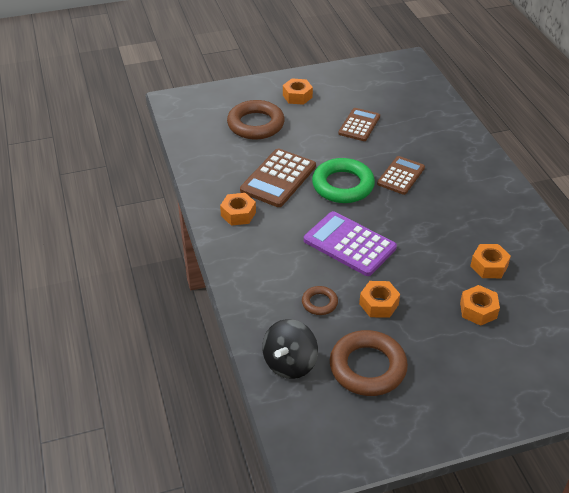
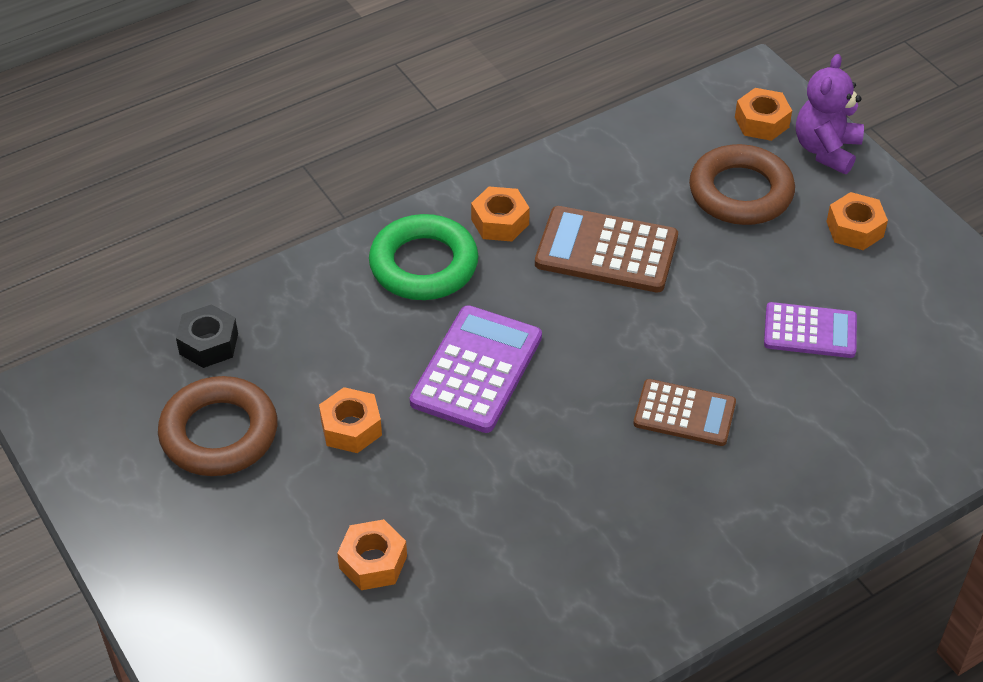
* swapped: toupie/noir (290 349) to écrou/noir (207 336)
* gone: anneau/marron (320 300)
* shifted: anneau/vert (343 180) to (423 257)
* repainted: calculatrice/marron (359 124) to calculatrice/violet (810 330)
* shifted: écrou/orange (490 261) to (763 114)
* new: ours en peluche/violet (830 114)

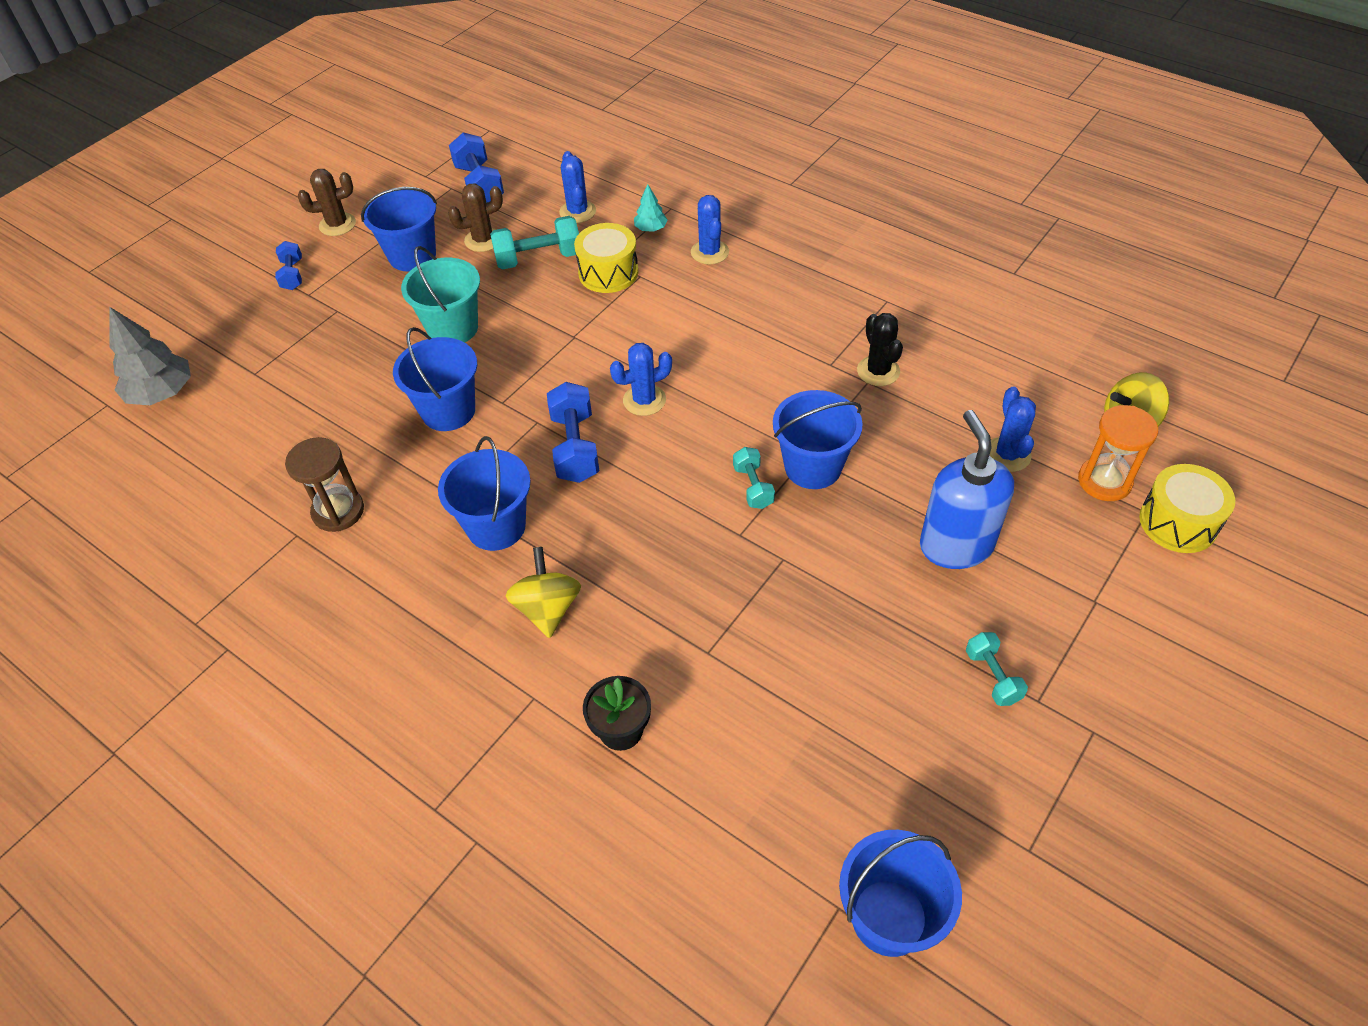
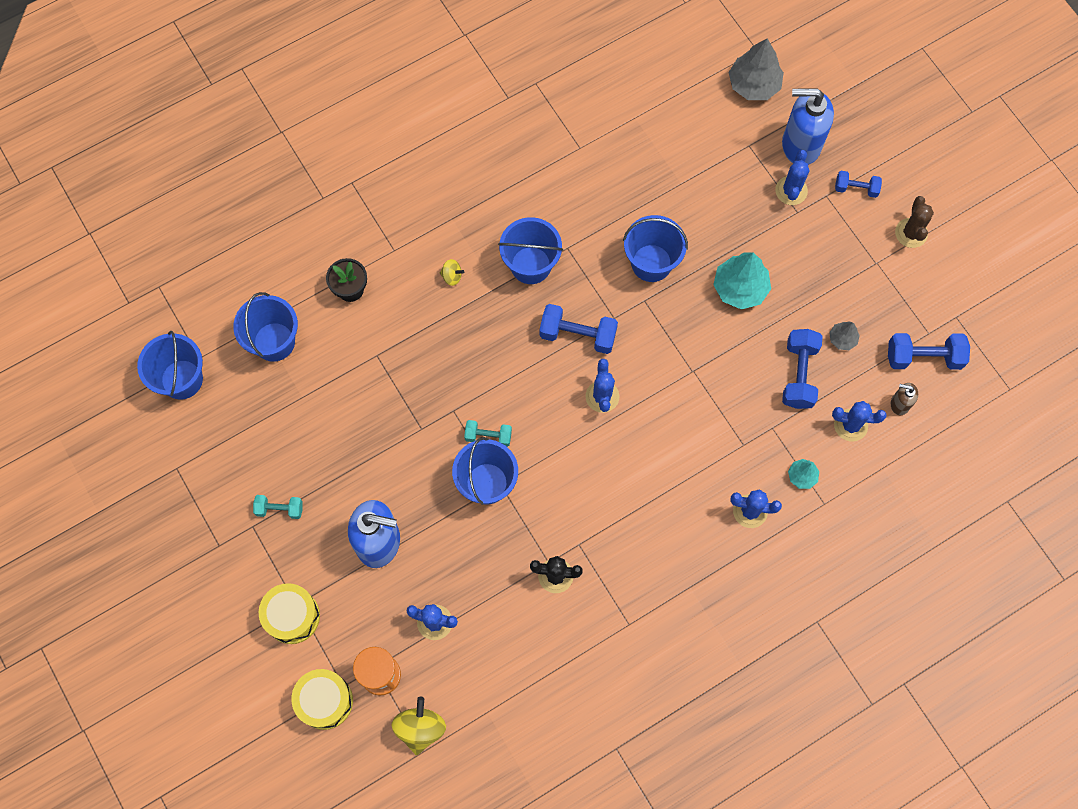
* gone: sablier/marron (324 484)
* shifted: seau/bleu (399 229) to (265 327)
* swapped: seau/turquoise (440 294) to arbre/turquoise (742 281)
* swapped: cactus/marron (475 218) to arbre/gris (844 335)
* repainted: haltère/turquoise (534 243) to haltère/bleu (802 369)
* scaled: toupie/jaune (543 592) = (452 272) x0.54
* shifted: tambour/jaune (606 258) to (289 613)
* new: cactus/bleu (792 177)
* new: distributeur de savon/bleu (808 127)
* new: distributeur de savon/marron (904 399)

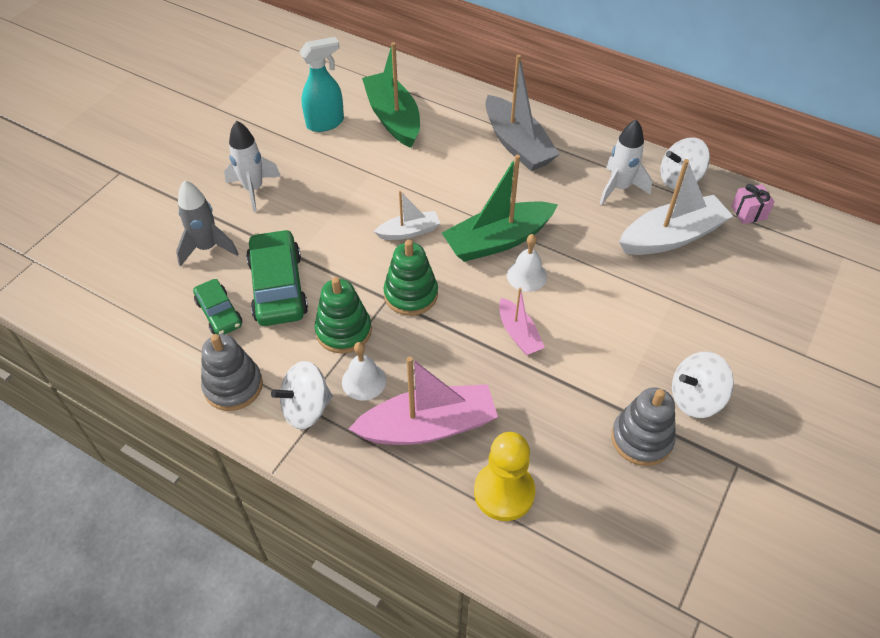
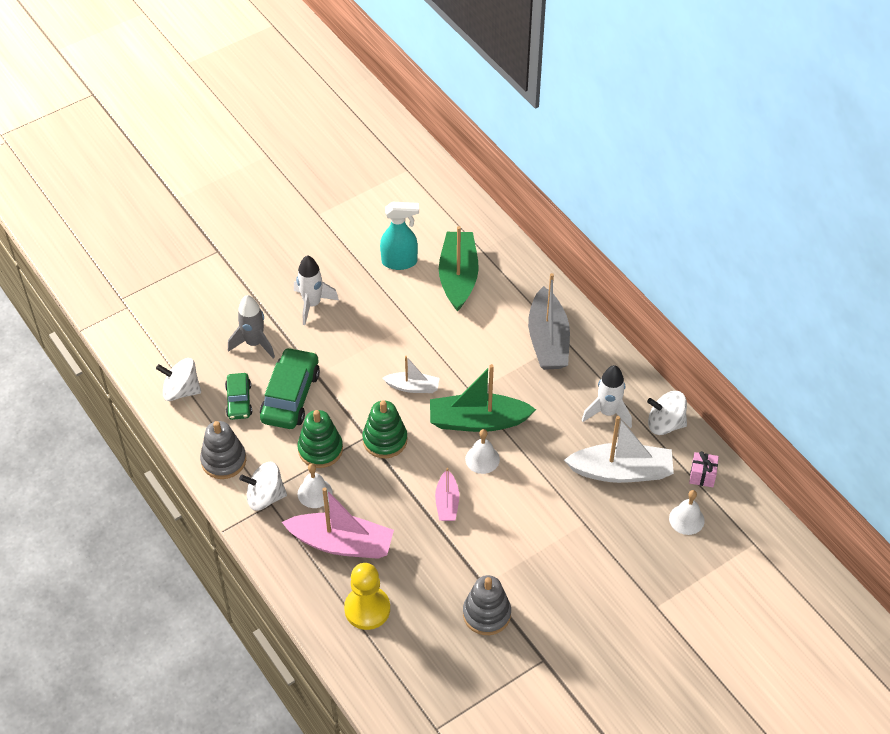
* shifted: toupie/blanc (703 384) to (178 379)
* new: cloche/blanc (687 512)

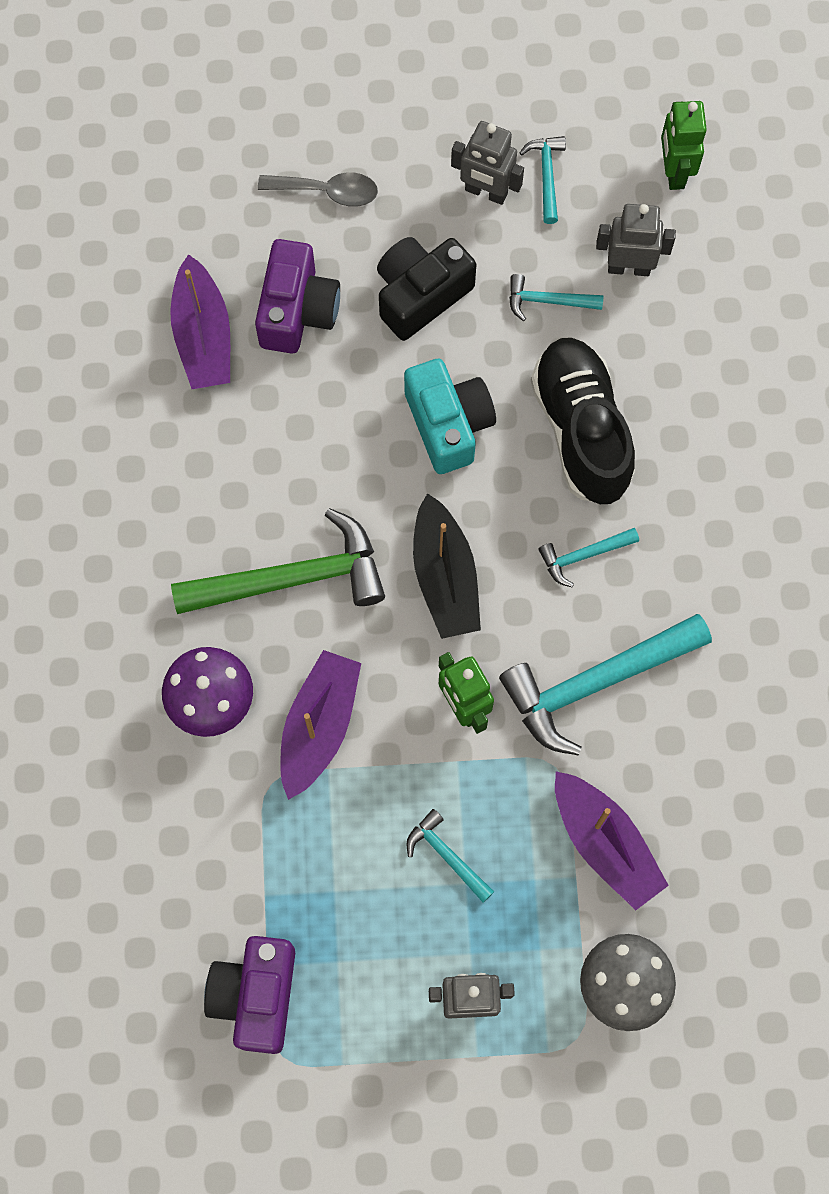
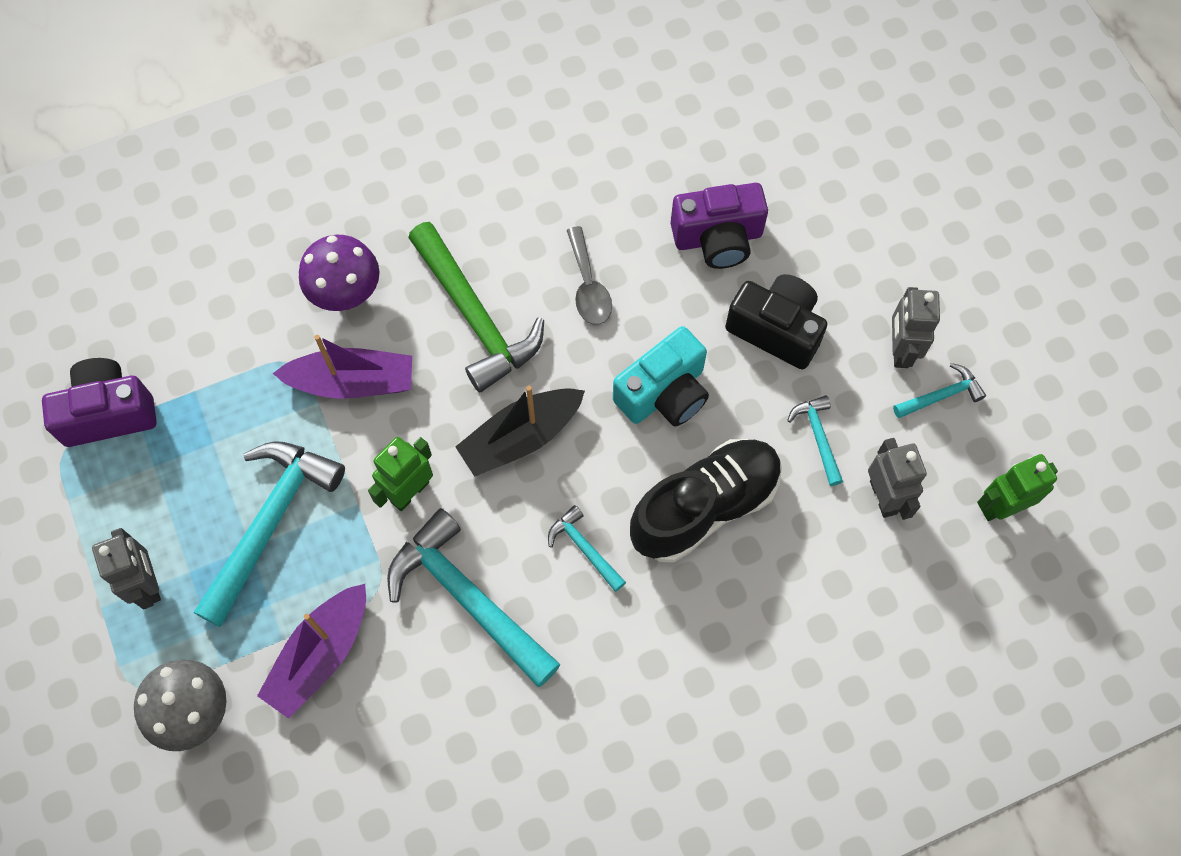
* gone: bateau/violet (200 321)
* shifted: cuillère/gris (318 189) to (589 275)
* scaled: marteau/turquoise (450 856) = (269 534) x2.09

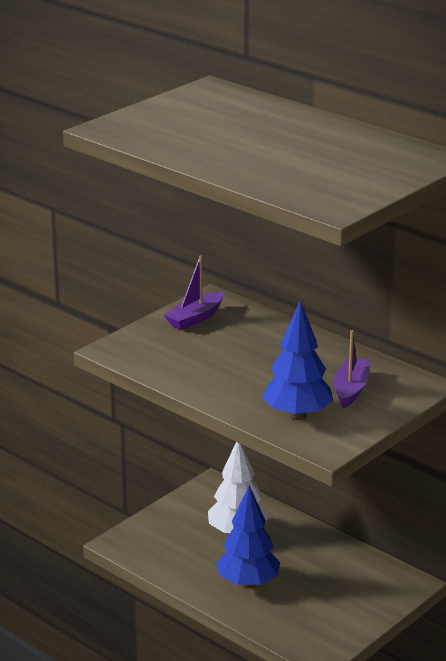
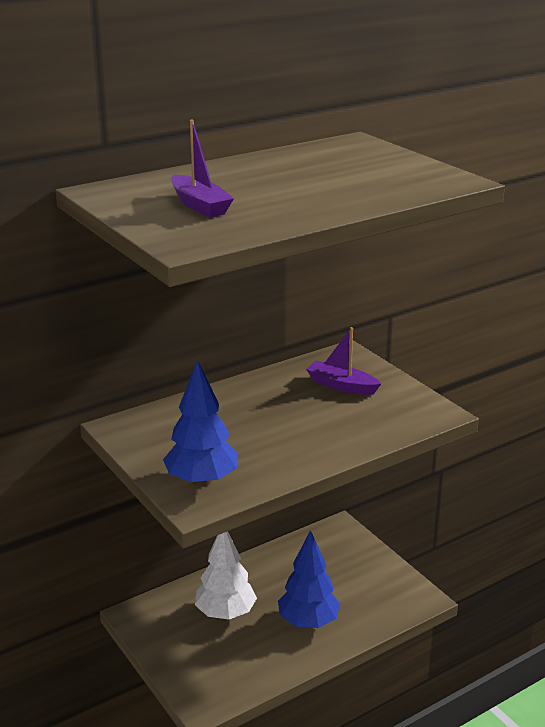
* shifted: bateau/violet (194 292) to (202 168)
* shifted: arbre/bleu (297 360) to (200 423)

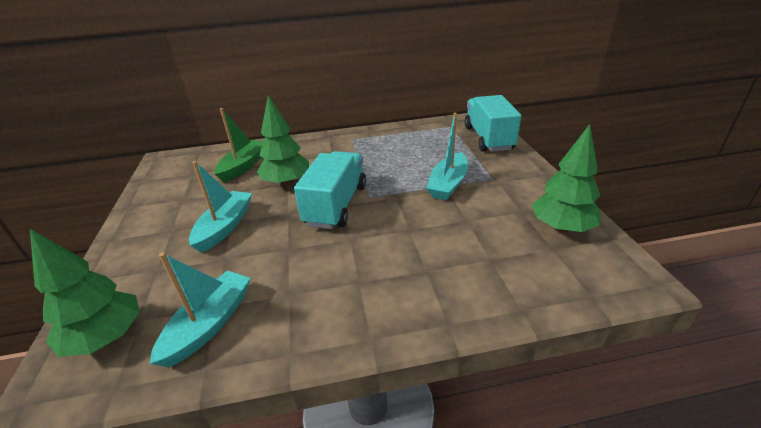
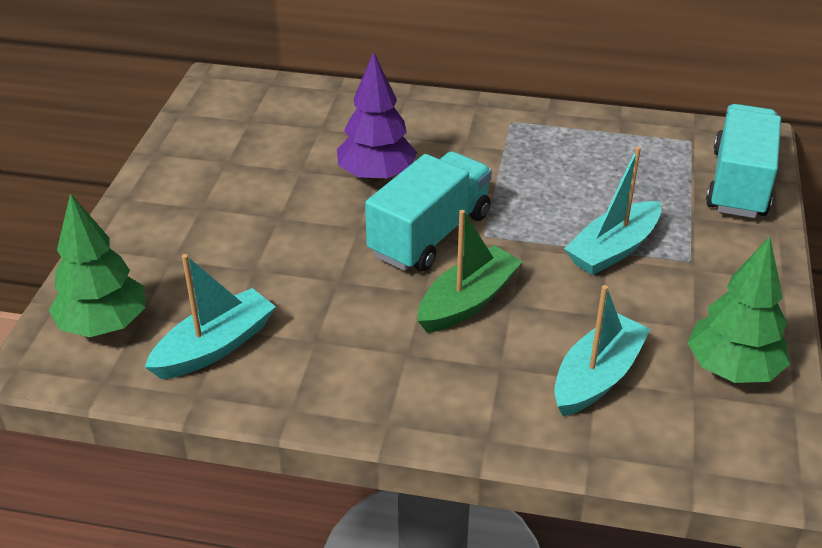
* shifted: bateau/turquoise (220 207) to (602 350)
* shifted: bateau/vert (239 145) to (470 271)
* repainted: arbre/vert (283 140) to arbre/violet (377 117)

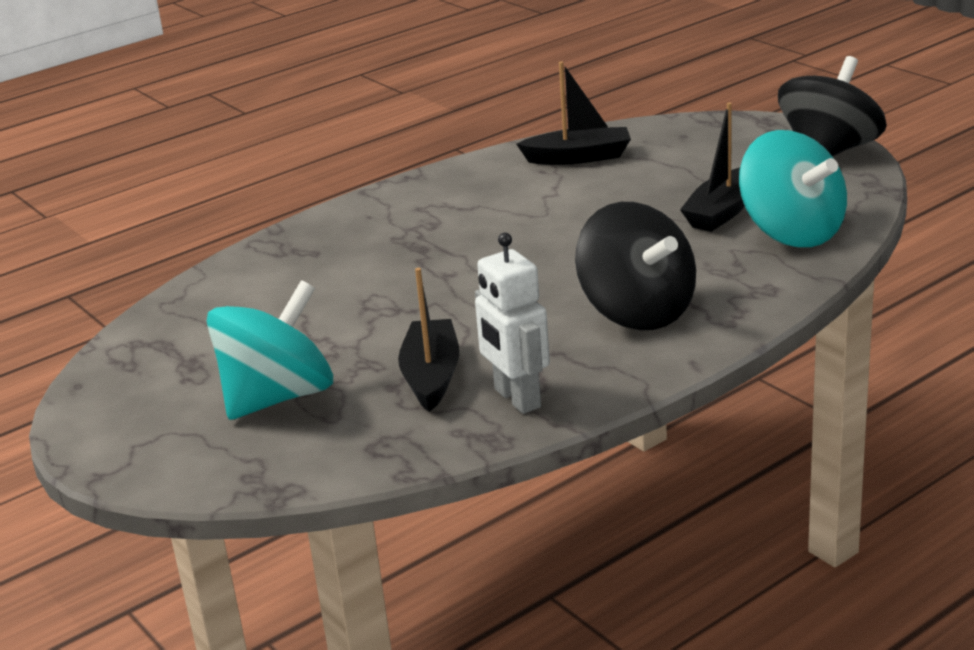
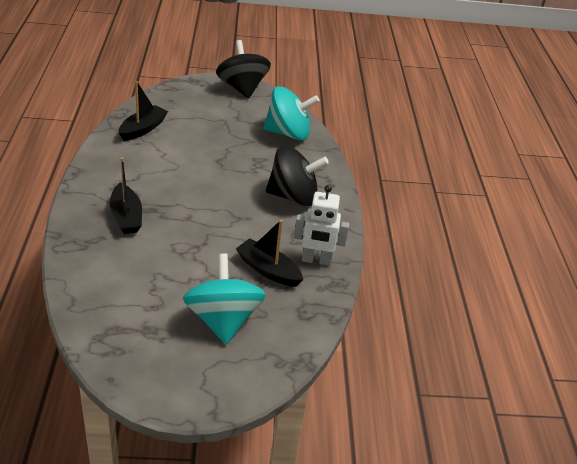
* shifted: bateau/noir (712 167) to (126 195)

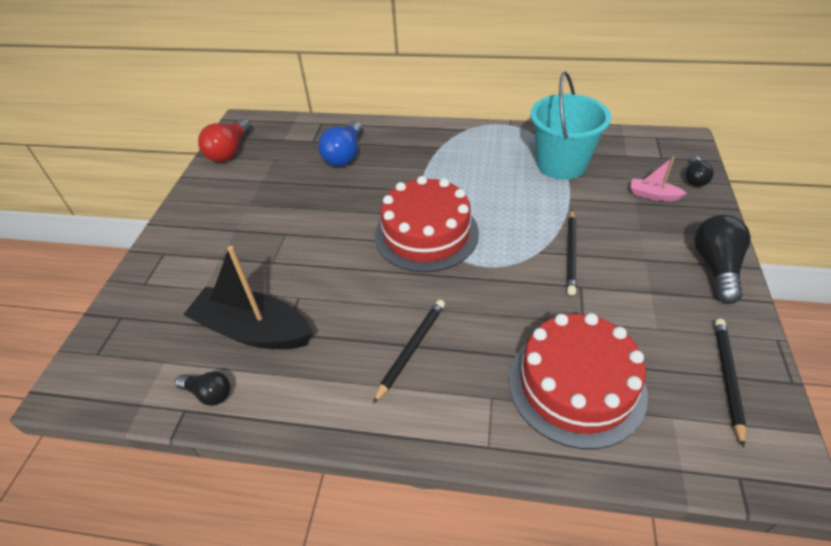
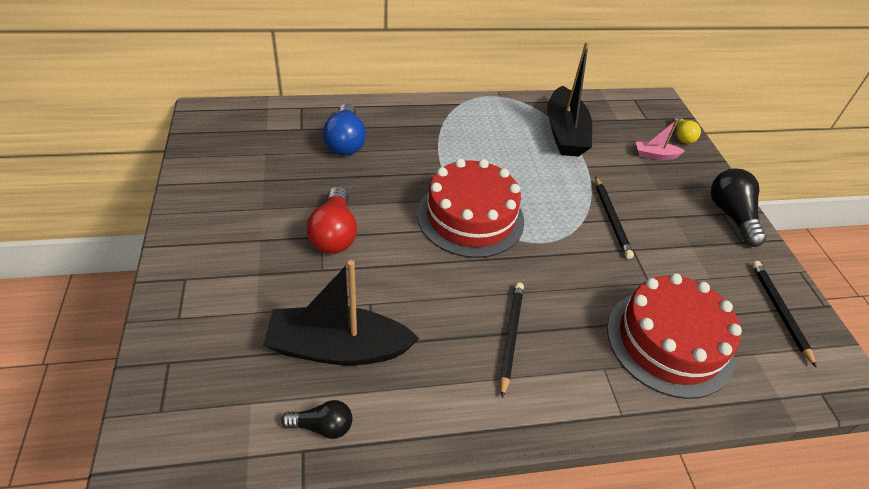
* shifted: ampoule/rouge (225 140) to (331 220)
* swapped: seau/turquoise (570 125) to bateau/noir (569 99)
* repainted: ampoule/noir (699 171) to ampoule/jaune (686 130)

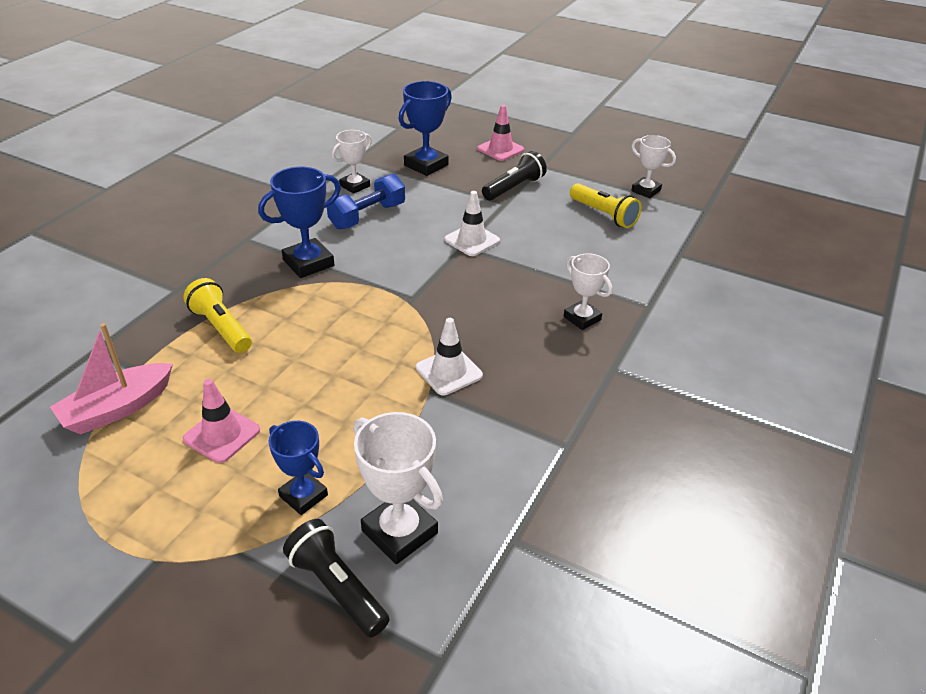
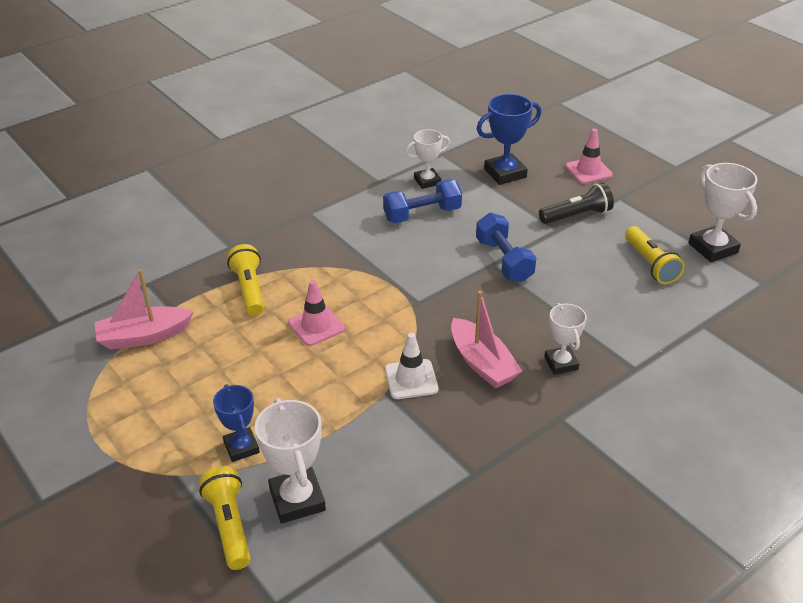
* shifted: cône de chantier/rose (221 421) to (316 313)
* gone: trophée/bleu (299 222)
* repainted: lampe de poche/noir (336 578) to lampe de poche/jaune (225 518)
* swapped: cône de chantier/blanc (472 223) to haltère/bleu (506 247)
* scaled: trophée/blanc (653 166) = (723 212) x1.52
* new: bateau/rose (486 339)

